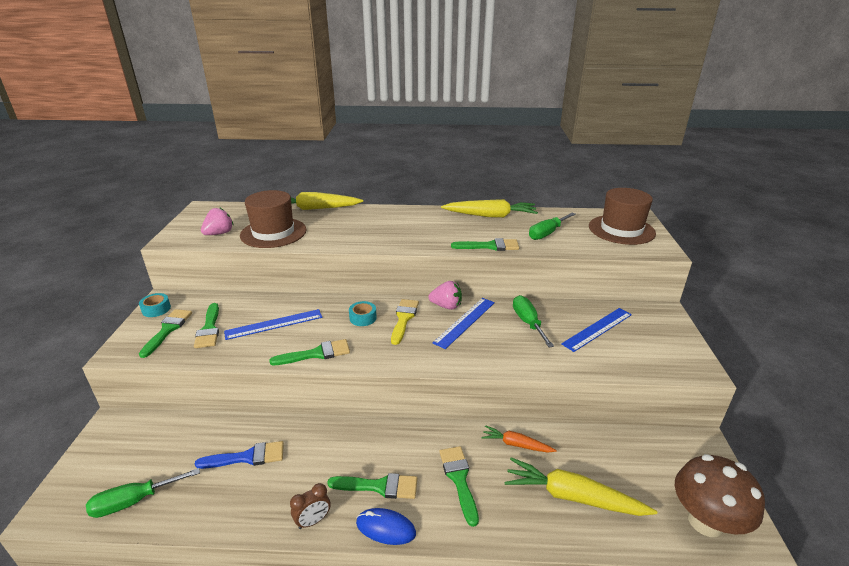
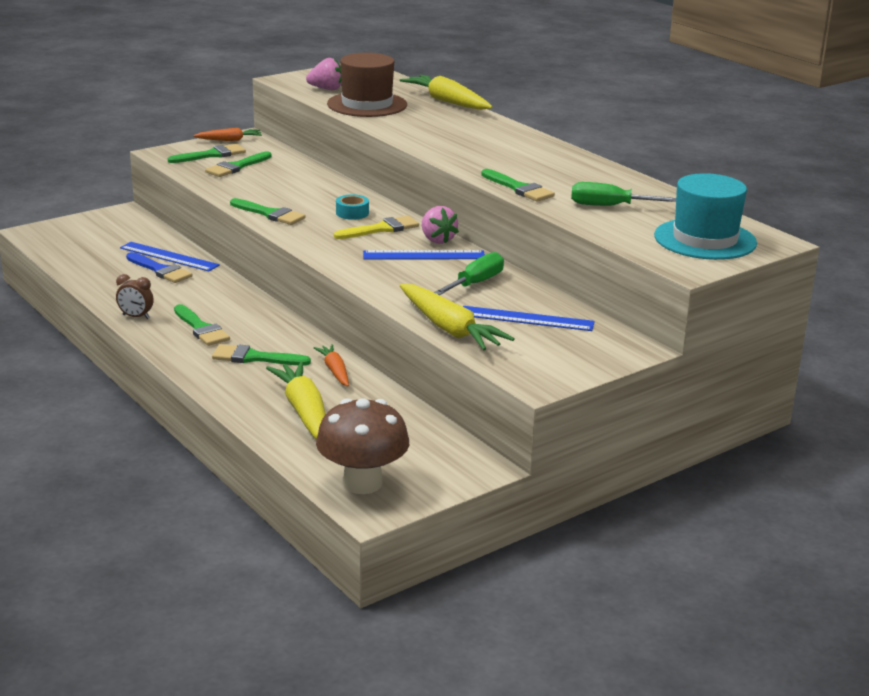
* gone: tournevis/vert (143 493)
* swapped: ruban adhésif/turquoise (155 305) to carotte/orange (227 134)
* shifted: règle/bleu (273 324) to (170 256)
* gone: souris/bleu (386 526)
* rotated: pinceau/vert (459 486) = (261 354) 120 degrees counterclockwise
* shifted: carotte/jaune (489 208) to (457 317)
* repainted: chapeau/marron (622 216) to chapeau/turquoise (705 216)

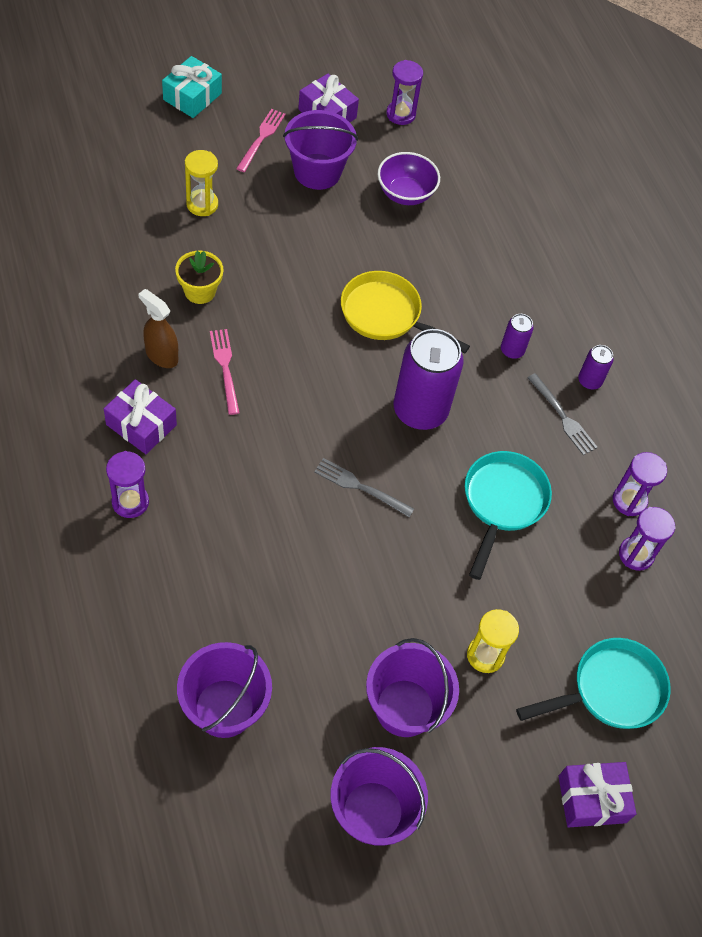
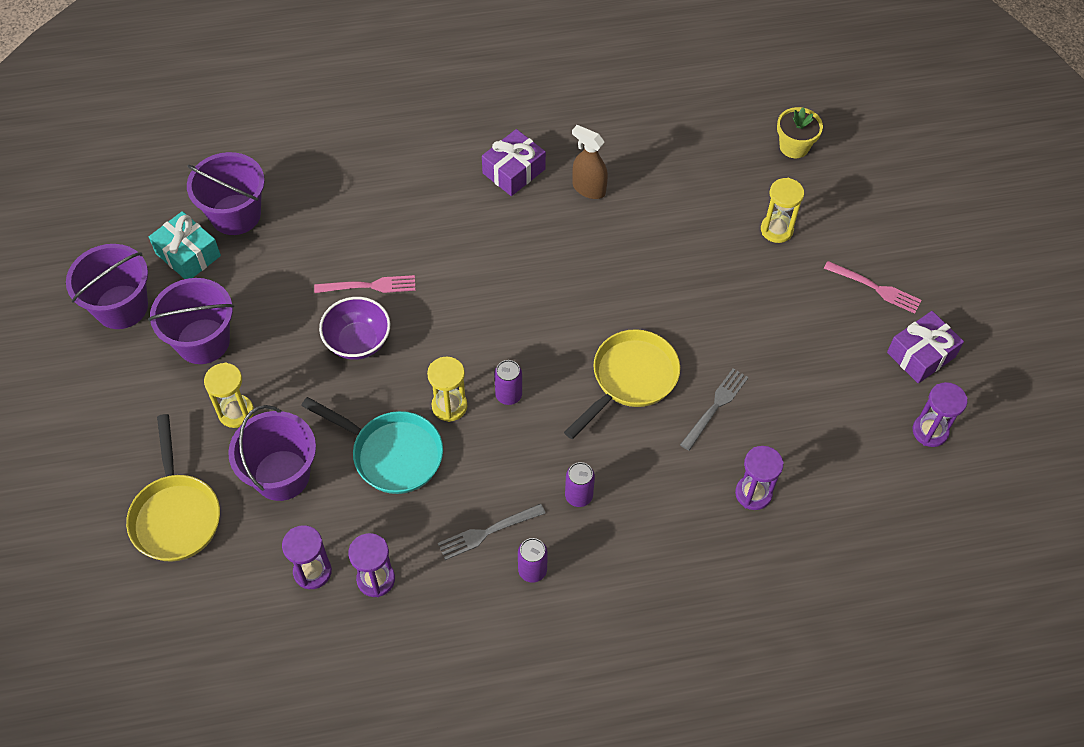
* shifted: sablier/violet (127 484) to (759 478)
* rotated: vaporisateur/marron (158 328) = (590 162) 105 degrees counterclockwise
* shifted: cadeau/turquoise (192 87) to (185 245)
* shifted: pot de fleurs/jaune (199 277) to (800 132)
* shifted: fourchette/rose (225 372) to (365 284)
* shifted: seau/violet (320 150) to (272 453)
* shifted: fourchette/gris (364 487) to (714 409)
* shifted: bol/violet (409 178) to (355 328)
* scaled: canette/violet (429 379) = (508 382) x0.46
* repainted: poêle/turquoise (593 683) to poêle/jaune (173 488)
* gone: cadeau/violet (597 794)
* new: sablier/jaune (447 389)

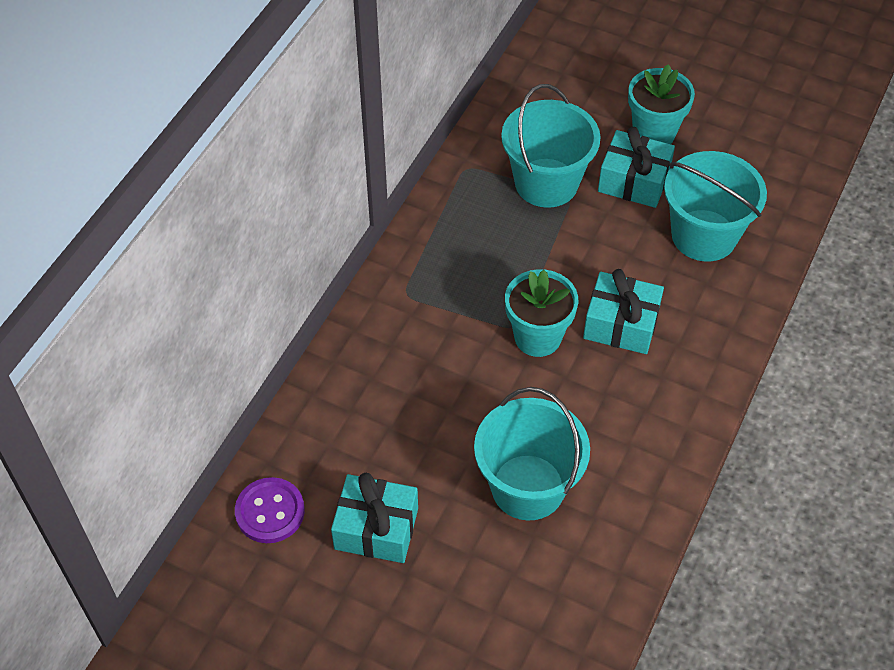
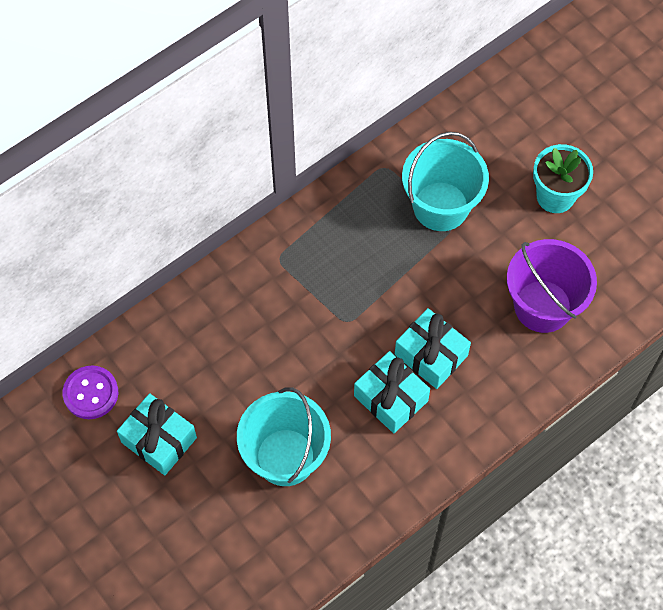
* gone: pot de fleurs/turquoise (541 313)
* shifted: cadeau/turquoise (636 167) to (392 392)
* repainted: seau/turquoise (715 206) to seau/violet (552 286)

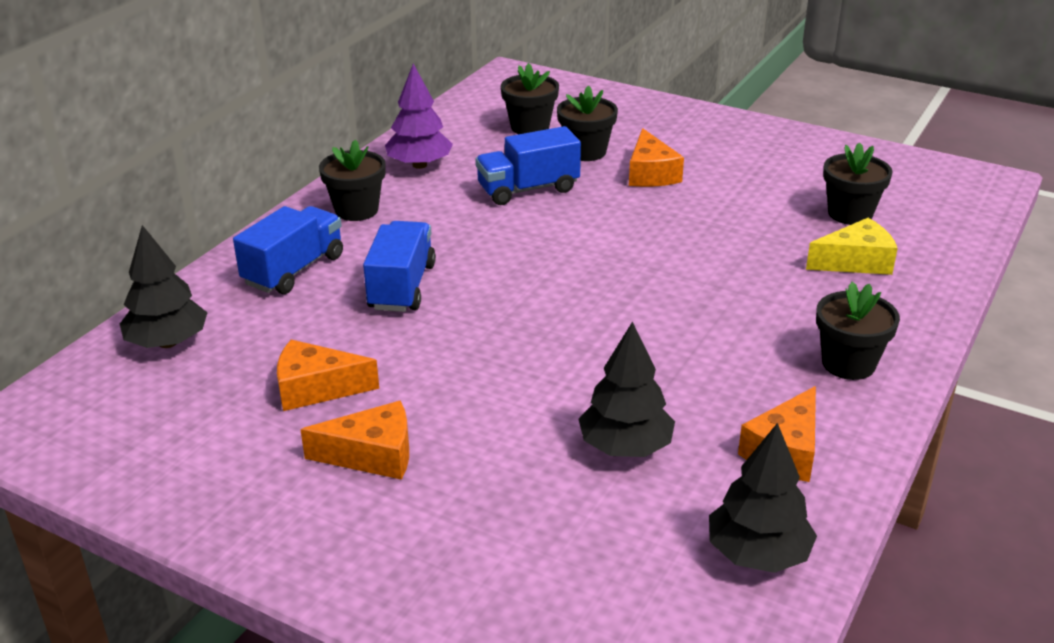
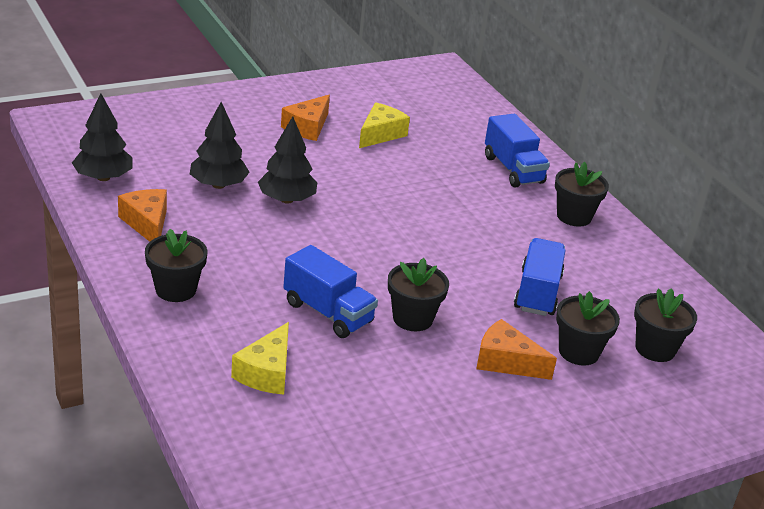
* shifted: arbre/noir (164 286) to (287 160)
* repainted: fromage/orange (328 375) to fromage/jaune (384 125)
* shifted: camion/bleu (399 266) to (330 291)
* gone: arbre/violet (419 116)
* shifted: pot de fleurs/noir (858 183) to (418 294)

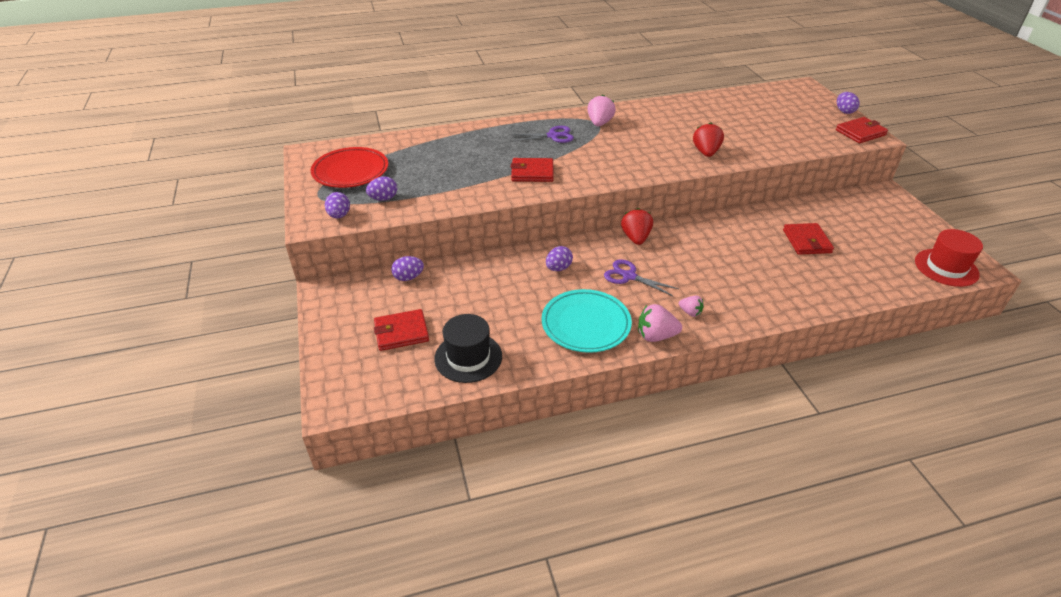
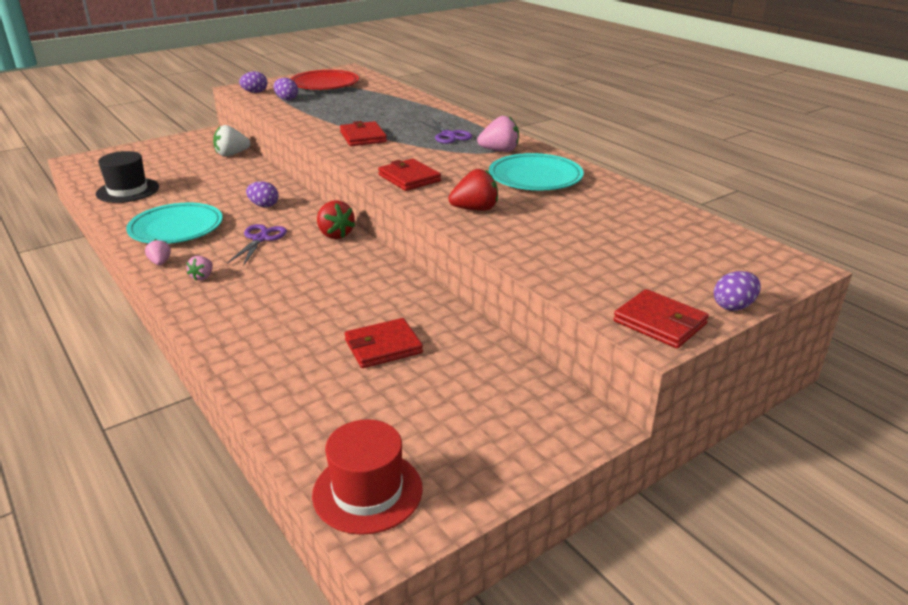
* shifted: portefeuille/rouge (401 330) to (409 175)
* swapped: œuf/violet (407 268) to fraise/blanc (232 141)
* rotated: fraise/rouge (637 226) = (336 219) 75 degrees clockwise
* scaled: fraise/rose (660 323) = (158 252) x0.59
* new: assiette/turquoise (536 172)

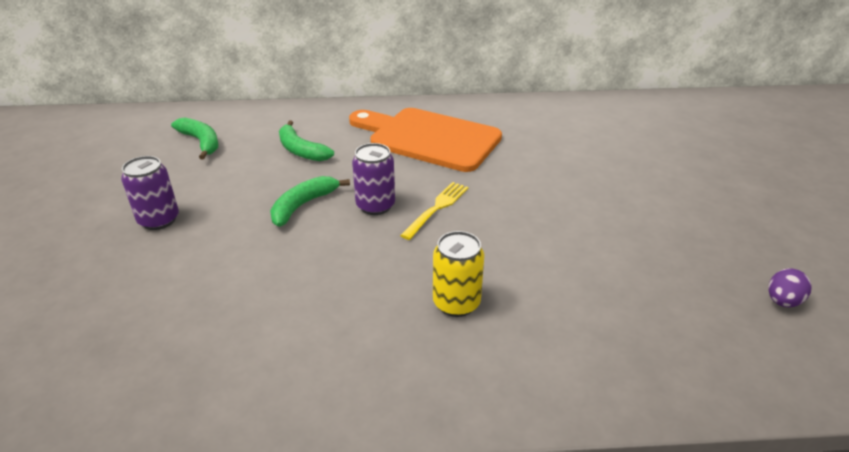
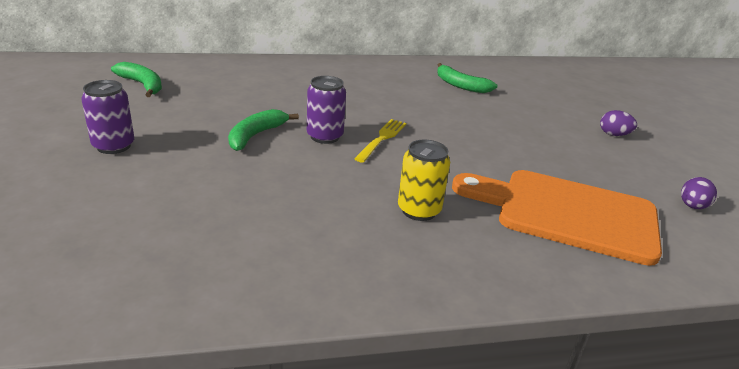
* shifted: banane/vert (306 141) to (467 78)
* shifted: planche à découper/orange (425 140) to (557 218)
* new: œuf/violet (618 123)

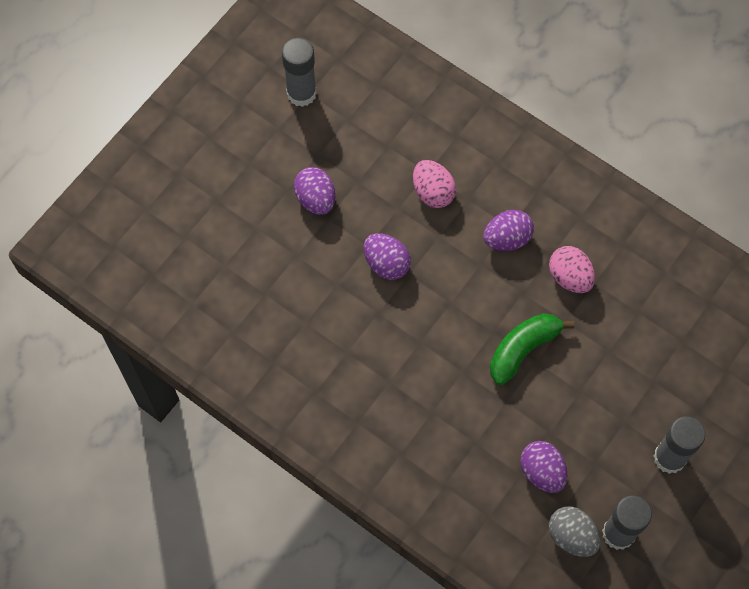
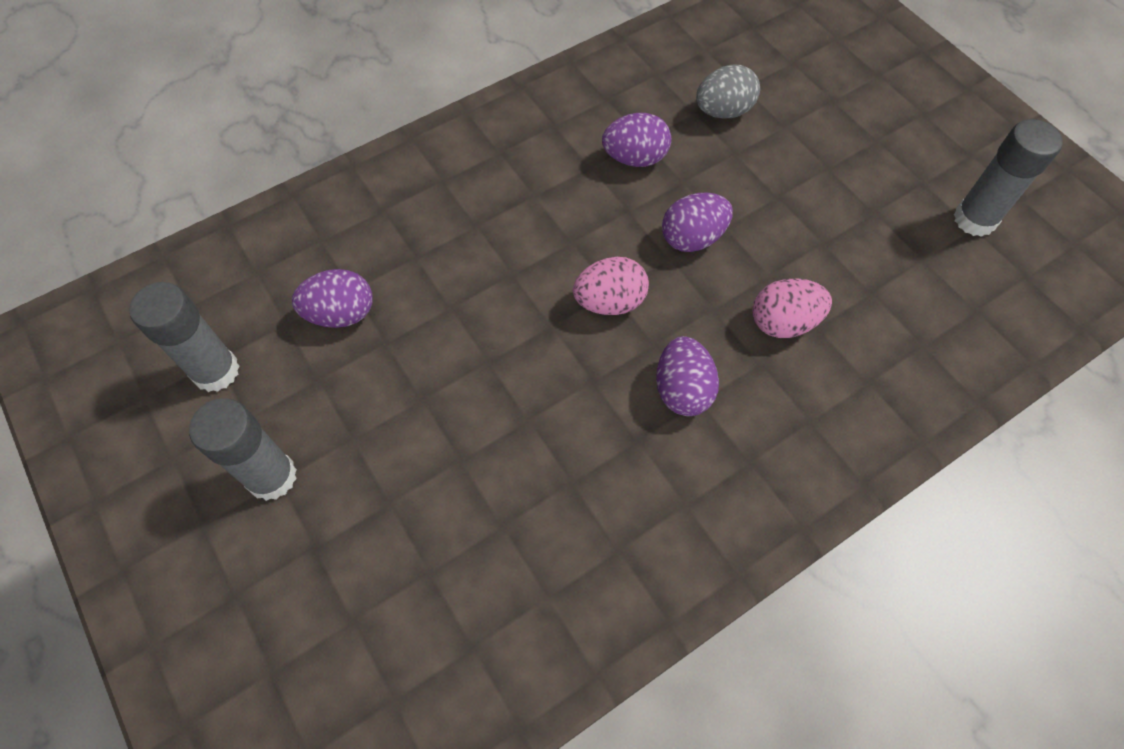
* shifted: œuf/violet (314 191) to (636 140)
* gone: banane/vert (532 349)
* shifted: œuf/rose (572 269) to (611 286)
* shifted: œuf/gris (574 531) to (728 91)

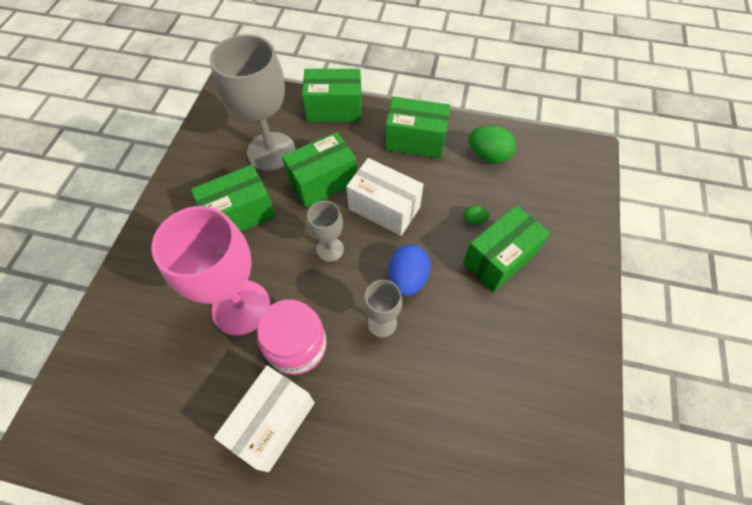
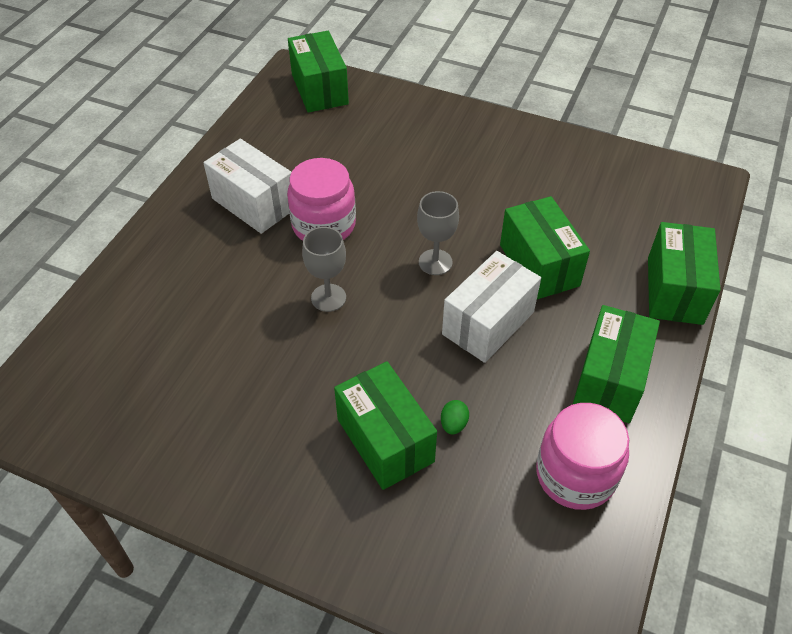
* gone: verre à pied/rose (211 270)
* shifted: boîte/vert (233 198) to (318 72)
* gone: verre à pied/gris (252 102)
* gone: œuf/bleu (409 270)
* swapped: œuf/vert (492 144) to bocal/rose (582 456)

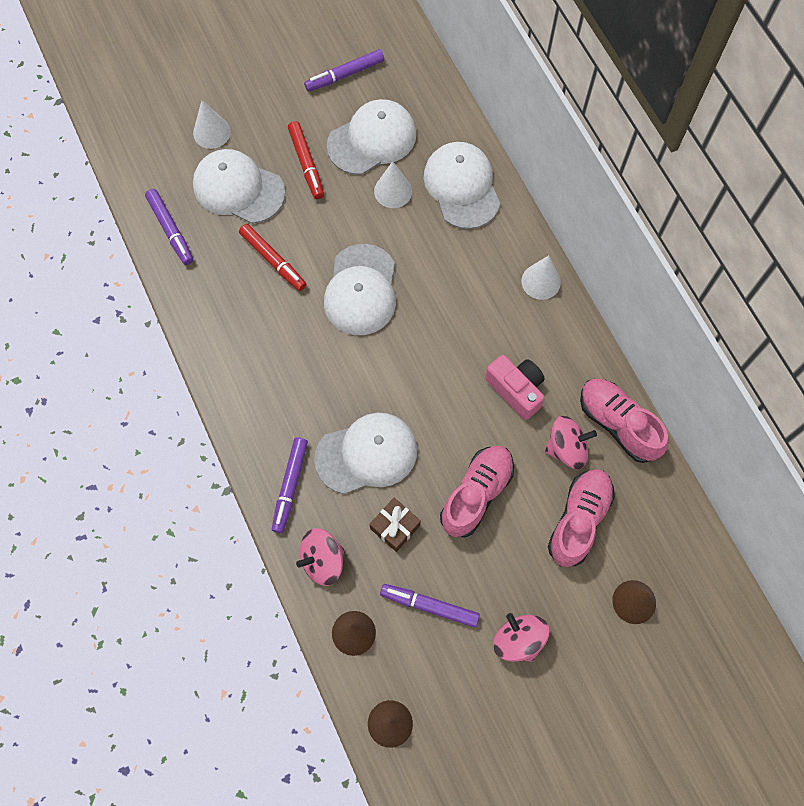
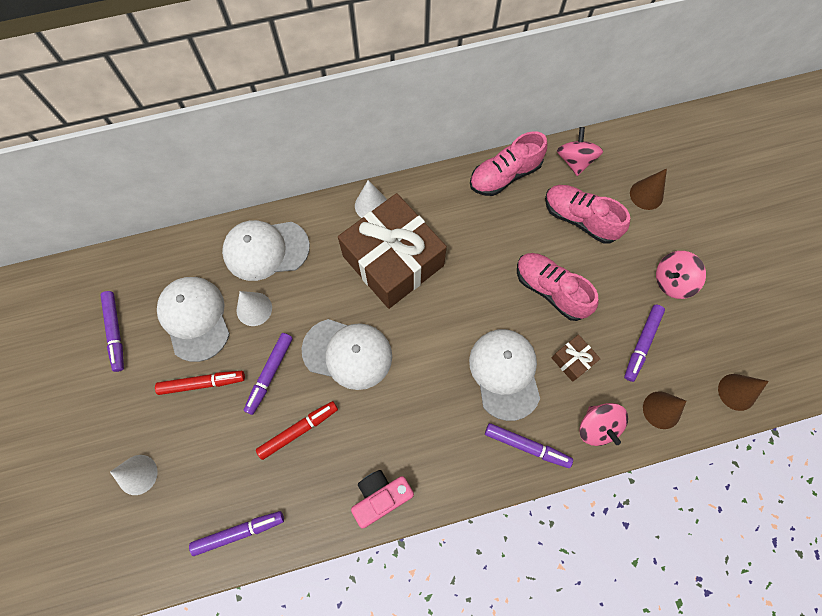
* gone: casquette/blanc (239 186)
* shifted: appareil photo/rose (515 387) to (382 499)
* shifted: toupie/rose (570 442) to (580 151)
* new: feutre/violet (268 374)
* new: cadeau/marron (392 251)

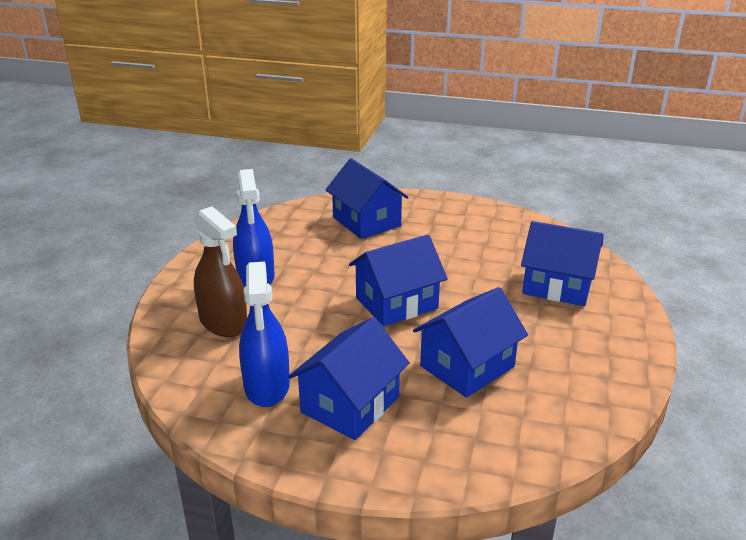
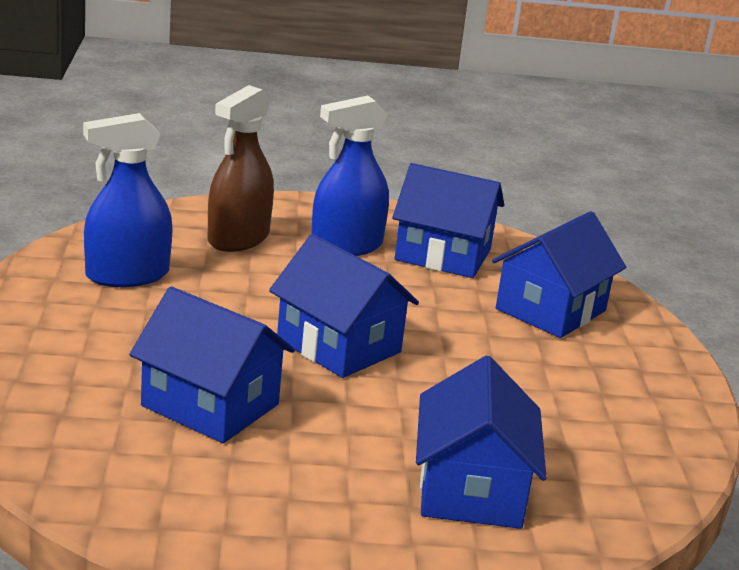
* shifted: maison/bleu (349 378) to (448 220)

